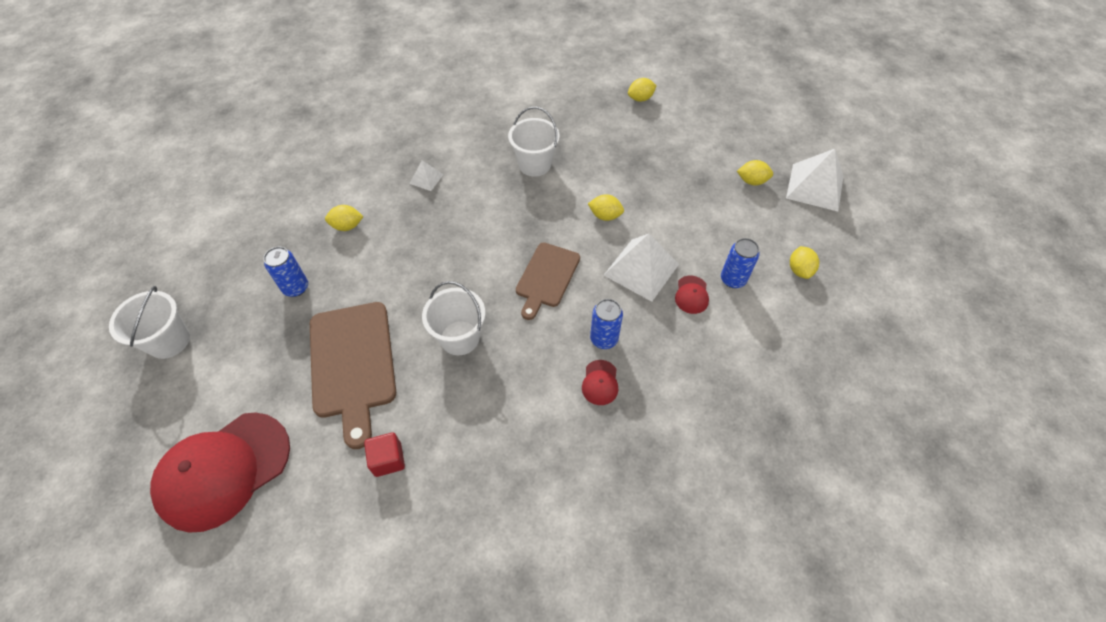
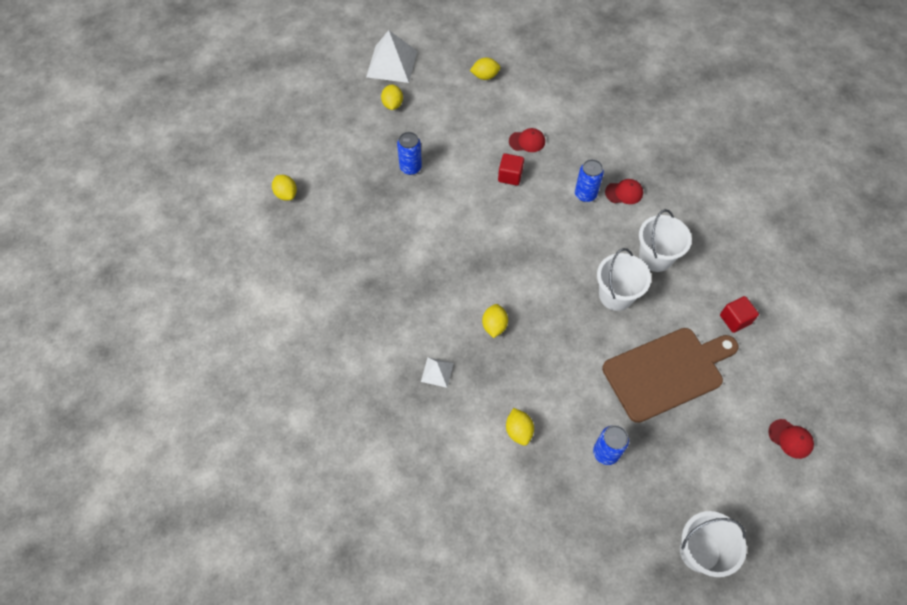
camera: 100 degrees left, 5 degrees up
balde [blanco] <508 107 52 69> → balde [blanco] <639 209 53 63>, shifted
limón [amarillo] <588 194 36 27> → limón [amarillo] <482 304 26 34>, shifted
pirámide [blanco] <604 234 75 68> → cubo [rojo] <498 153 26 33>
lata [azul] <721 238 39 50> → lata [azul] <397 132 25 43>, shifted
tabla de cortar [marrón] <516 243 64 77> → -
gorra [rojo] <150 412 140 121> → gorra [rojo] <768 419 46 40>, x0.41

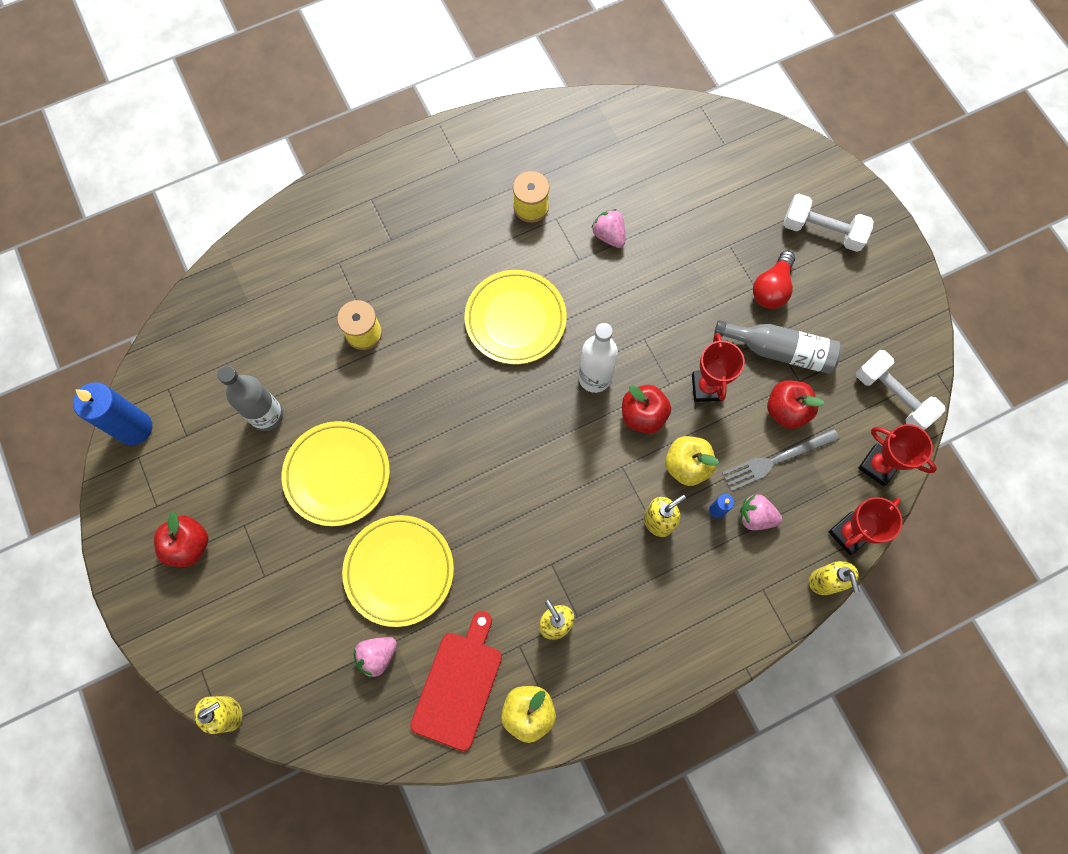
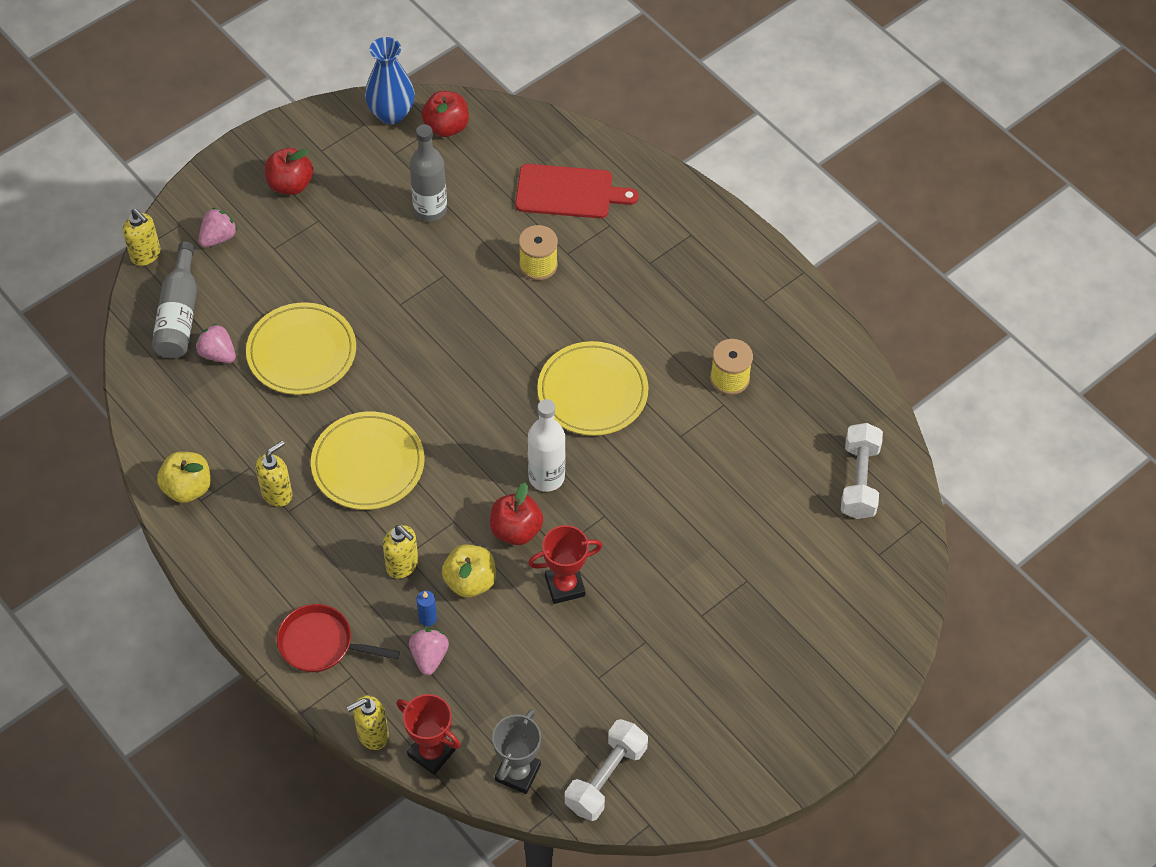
camera: 75 degrees right, 15 degrees down
mancuerna [blanco] <783 194 90 58> → mancuerna [blanco] <841 423 42 96>, shifted
fresa [rosa] <591 209 34 39> → fresa [rosa] <199 208 38 39>, shifted
bombilla [rojo] <753 251 42 58> → -
botella [gris] <714 320 128 54> → botella [gris] <152 242 45 116>, shifted
manzana [rojo] <767 380 57 49> → manzana [rojo] <422 91 47 46>, shifted
vela [azul] <73 382 79 63> → florero [azul] <365 37 50 87>
plato [amarillo] <282 421 108 105> → plato [amarillo] <311 412 114 98>, shifted
trofeo [rojo] <858 424 79 62> → trofeo [gris] <492 709 49 85>
tenedor [gris] <722 428 118 63> → -
tabla de cortar [rojo] <410 611 92 140> → tabla de cortar [rojo] <515 164 124 54>, shifted
- → sartén [rojo] <277 604 123 68>

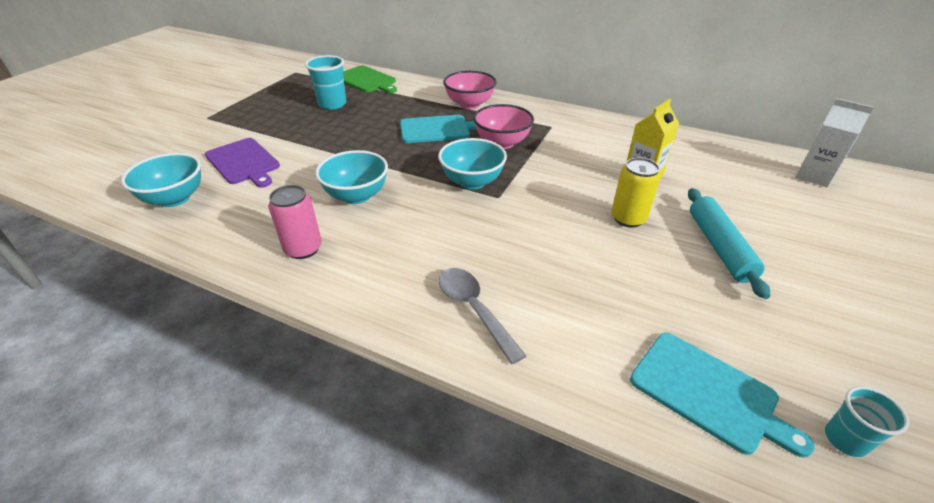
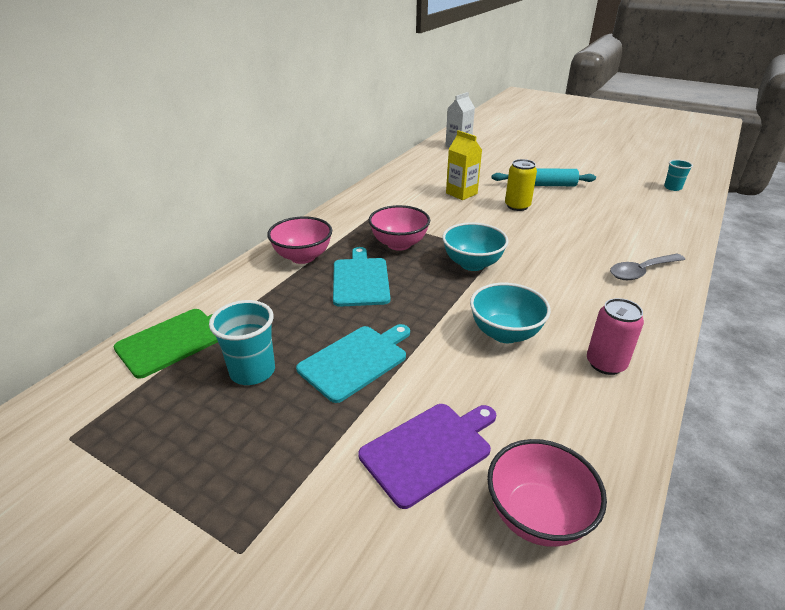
camera: 85 degrees left, 5 degrees down
cuenco [turquesa] <121 153 80 54> → cuenco [rosa] <487 439 120 108>
tabla de cortar [turquesa] <630 333 185 125> → tabla de cortar [turquesa] <296 324 114 79>, shifted

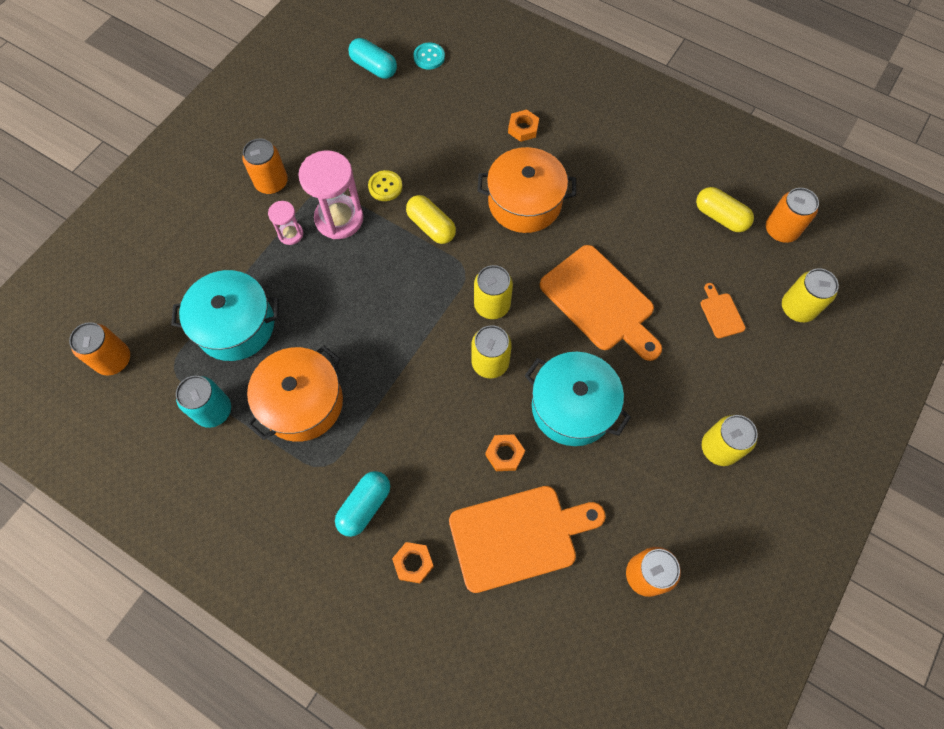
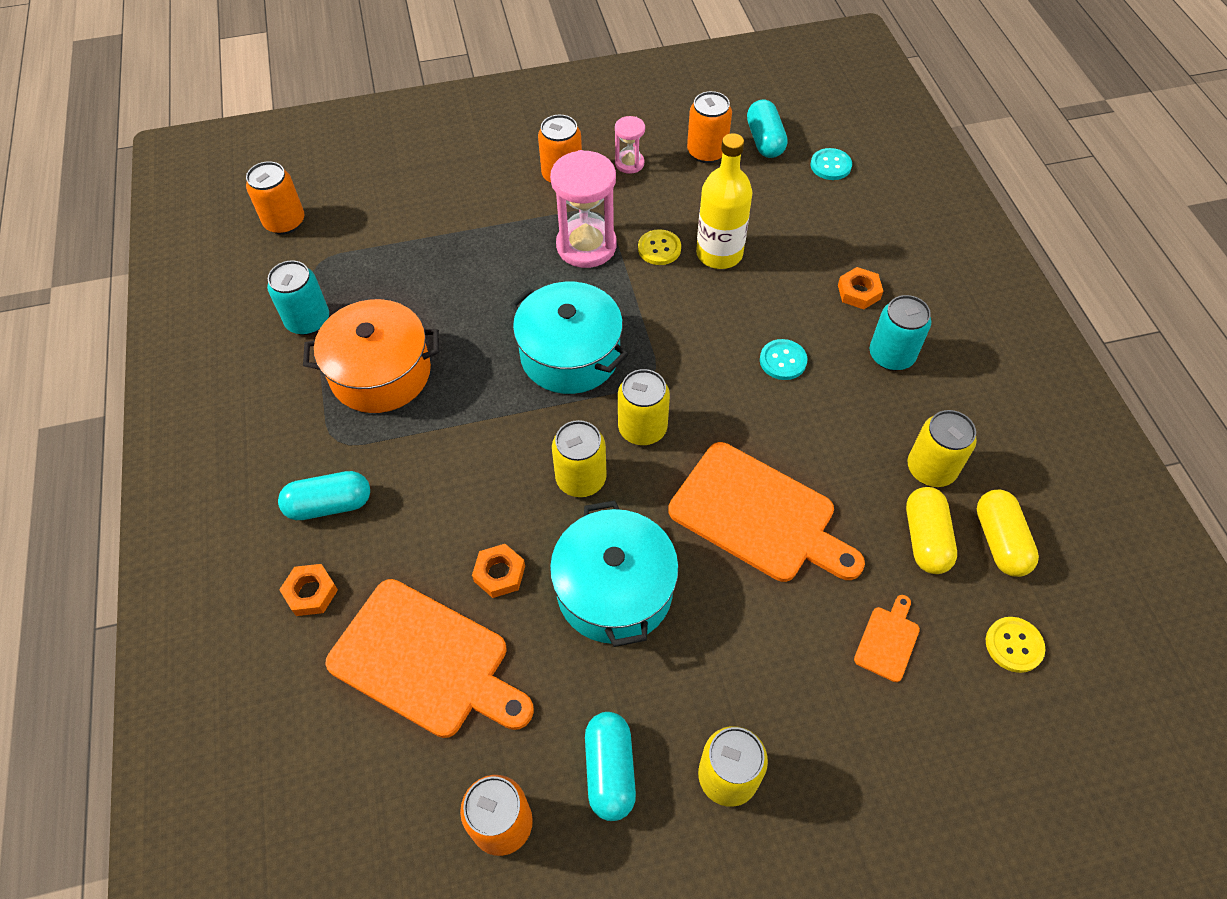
camera: 45 degrees right, 10 degrees down
olla [naranja] <478 147 98 86> → botón [turquesa] <760 339 47 41>
lata [naranja] <766 188 53 55> → lata [naranja] <687 91 45 72>, shifted
cápsula [amarillo] <406 195 50 49> → cápsula [amarillo] <906 487 51 87>, shifted
reloj de arena [rosa] <268 201 35 44> → reloj de arena [rosa] <615 116 30 58>, shifted
tabla de cortar [naranja] <540 245 122 116> → tabla de cortar [naranja] <668 442 197 140>, 60 degrees counterclockwise
lata [amarillo] <782 268 57 54> → lata [amarillo] <908 410 69 77>, shifted
olla [turquesa] <171 270 108 91> → olla [turquesa] <510 282 118 112>, shifted
- → botella [amarillo] <696 133 56 136>
- → lata [turquesa] <869 295 62 76>
- → botón [amarillo] <986 617 59 56>
- → cápsula [turquesa] <585 712 51 109>

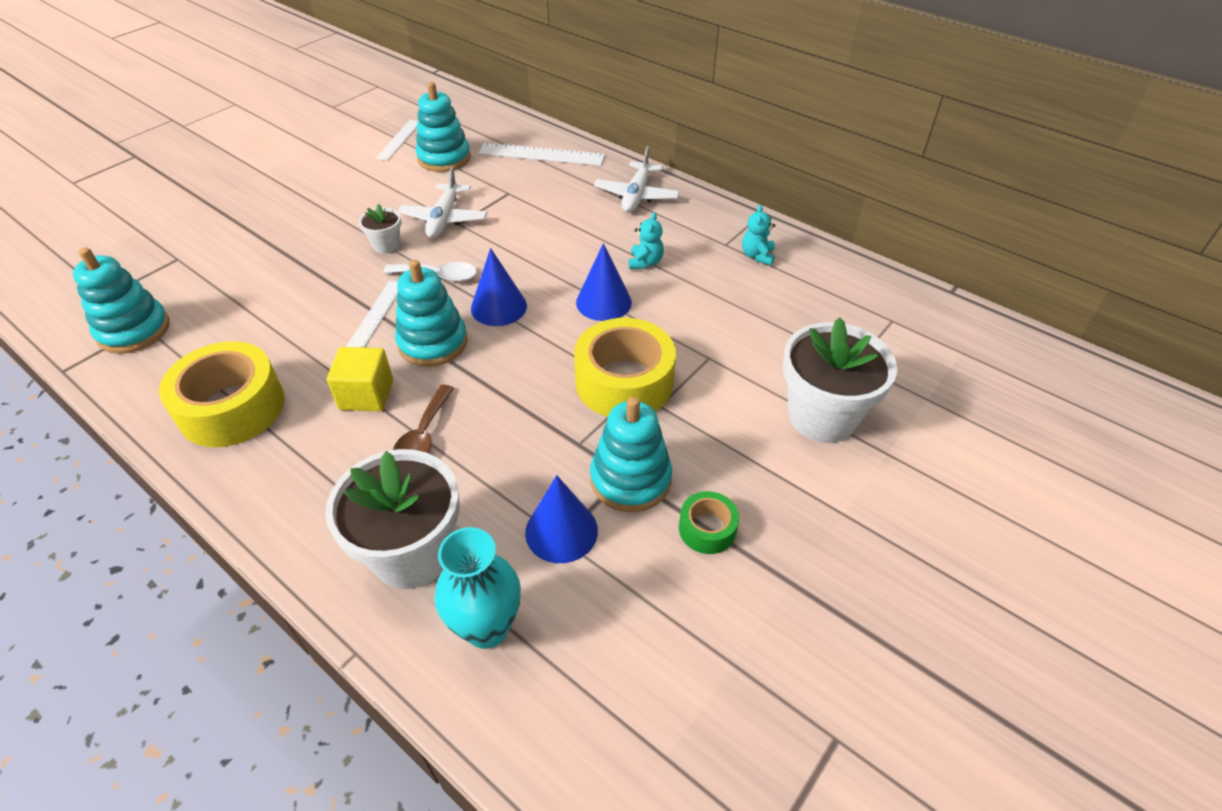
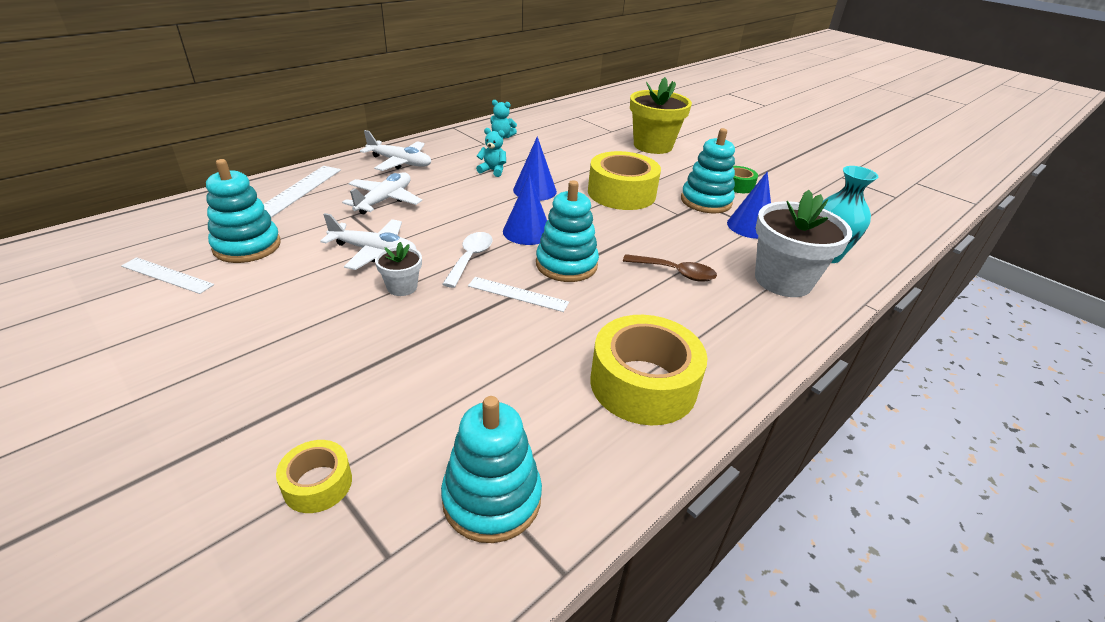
camera: 85 degrees left, 10 degrees down
maceta [blanco] <783 317 114 126> → maceta [amarillo] <630 77 62 77>
cubo [amarillo] <327 347 66 64> → -
- → avión [blanco] <342 172 80 43>
- → cinta adhesiva [amarillo] <276 440 76 73>

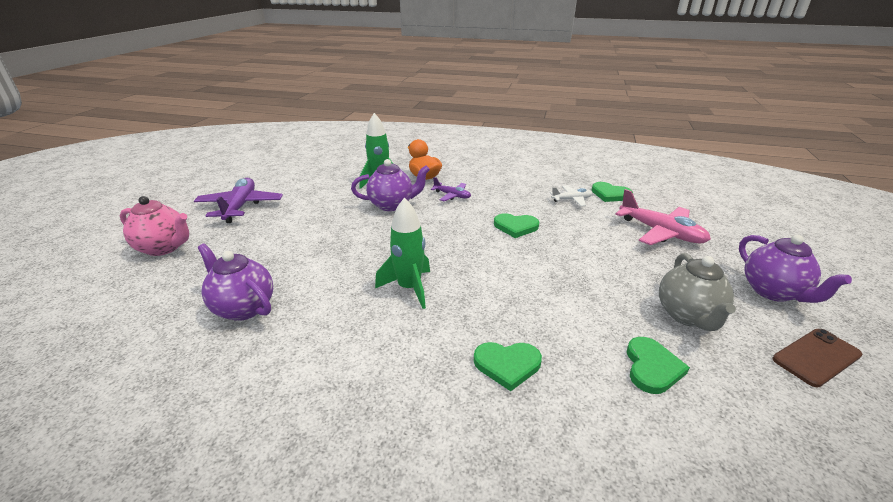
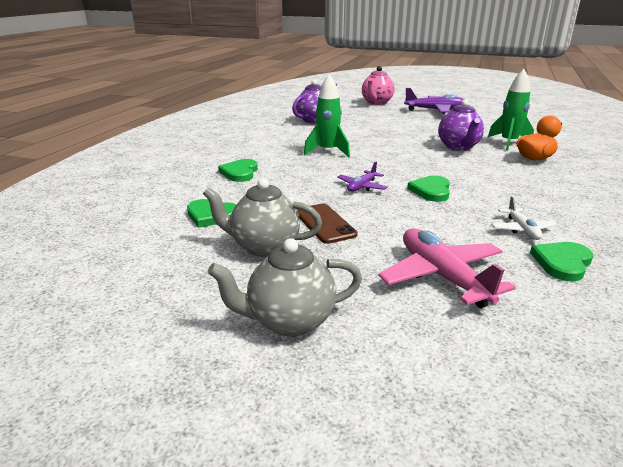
camera: 95 degrees right, 5 degrees down
avión [morado] <430 177 41 24> → avión [morado] <337 162 51 30>, shifted
avión [rosa] <615 189 96 56> → avión [rosa] <378 229 138 79>, 105 degrees clockwise
tetera [morado] <739 235 113 68> → tetera [gris] <208 238 154 99>
móvil [marrón] <773 329 89 58> → móvil [marrón] <297 204 61 40>, shifted

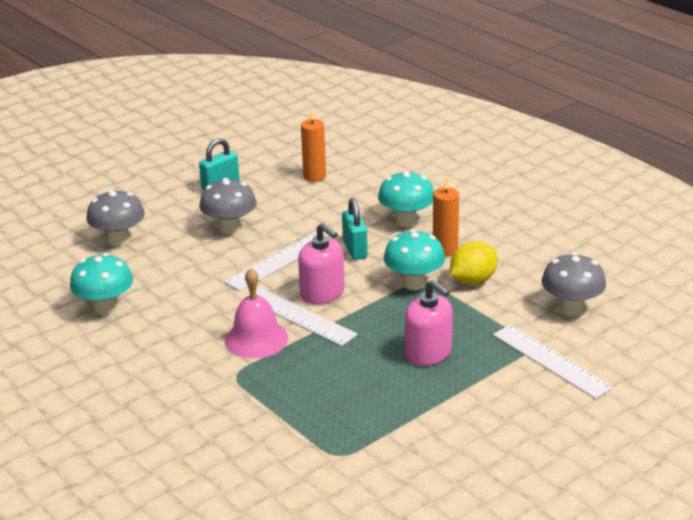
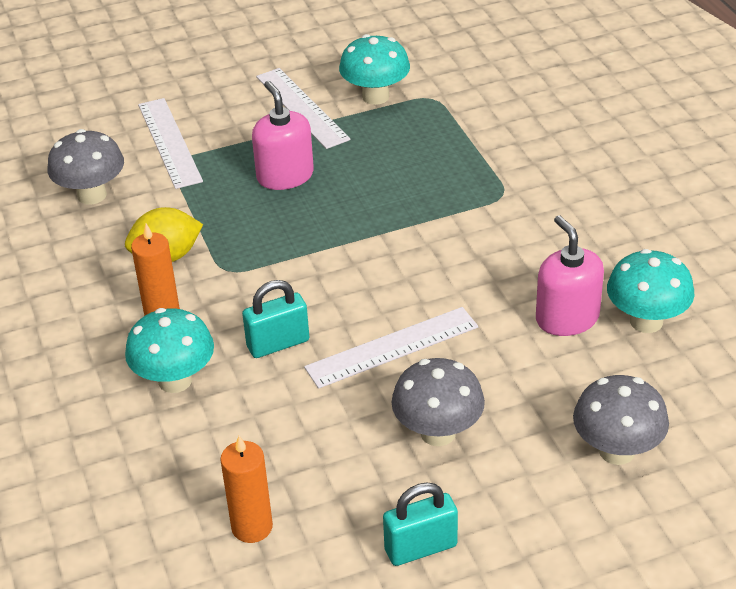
camera: 160 degrees left, 10 degrees up
candado [turquesa] <342 198 26 62> → candado [turquesa] <242 280 67 78>, 60 degrees clockwise
dispensador de jabón [rosa] <298 223 47 81> → dispensador de jabón [rosa] <536 215 68 121>, shifted
seta [turquesa] <384 229 61 61> → seta [turquesa] <339 34 71 71>, shifted
campana [rosa] <225 268 63 90> → -
regla [blanco] <244 288 114 58> → regla [blanco] <256 68 95 81>, shifted

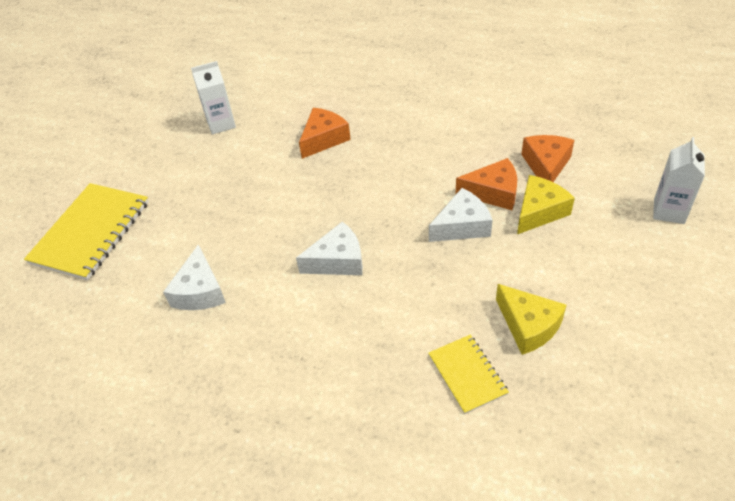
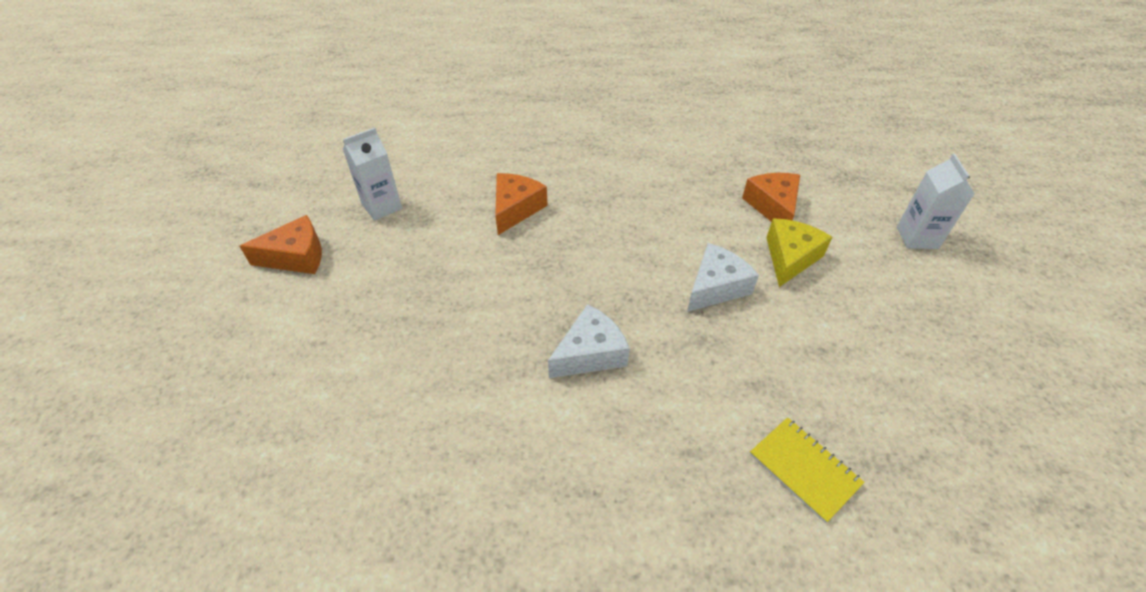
camera: 20 degrees left, 0 degrees up
queso [naranja] <456 158 61 52> → queso [naranja] <240 215 82 59>, shifted
cuaderno [amarillo] <24 183 125 97> → -
queso [blanco] <163 244 63 66> → -
queso [amarillo] <496 284 70 71> → -

